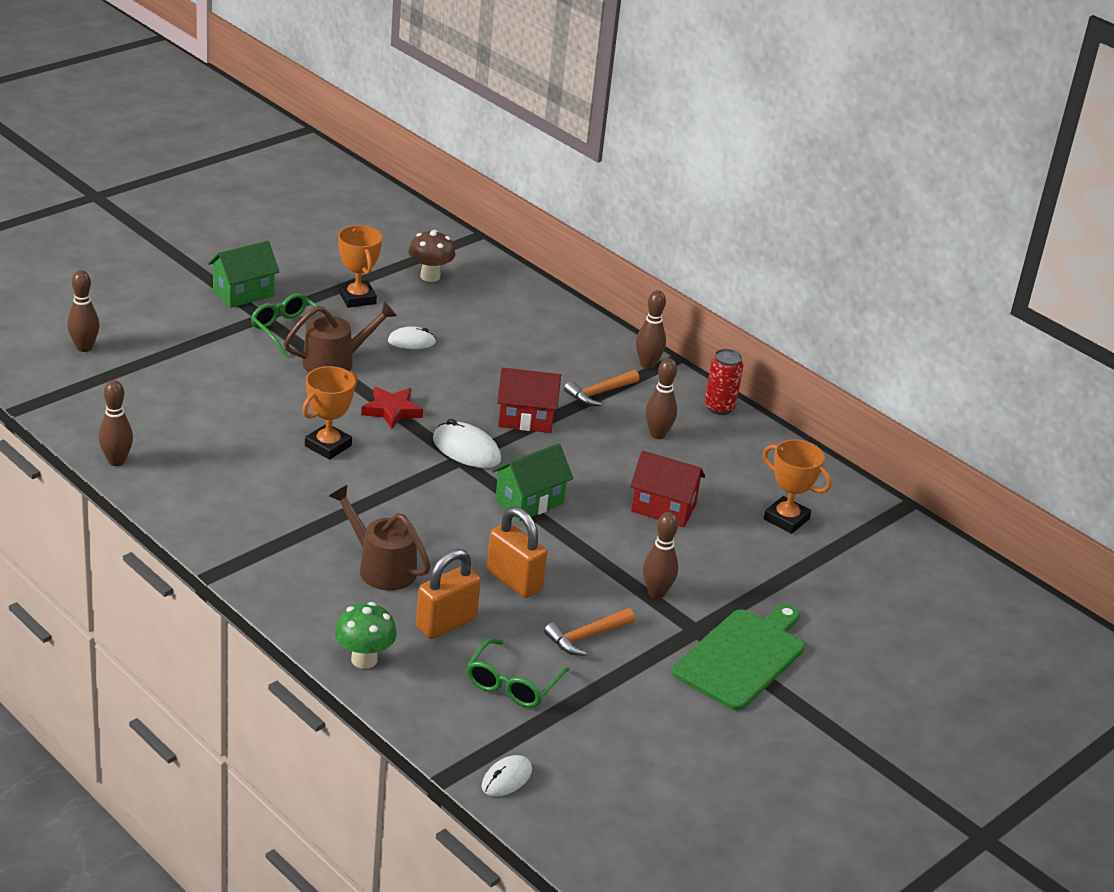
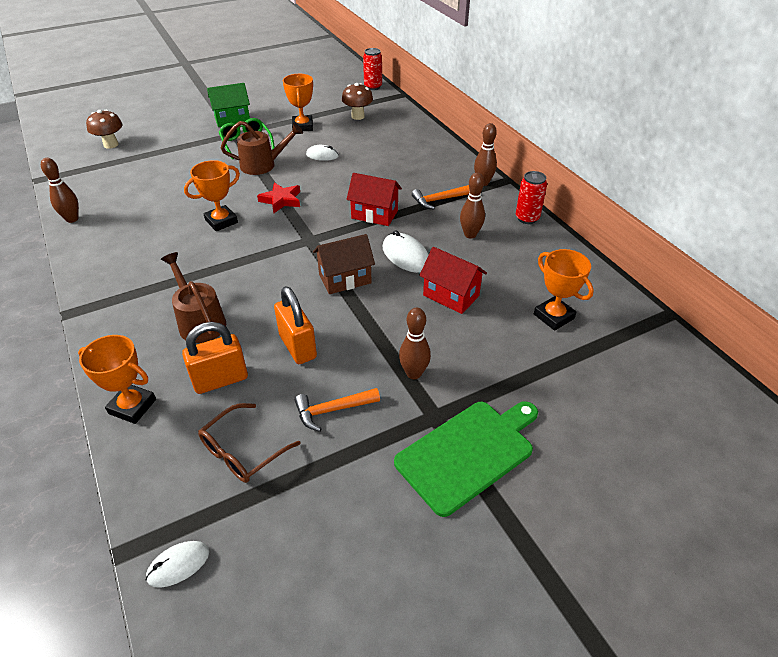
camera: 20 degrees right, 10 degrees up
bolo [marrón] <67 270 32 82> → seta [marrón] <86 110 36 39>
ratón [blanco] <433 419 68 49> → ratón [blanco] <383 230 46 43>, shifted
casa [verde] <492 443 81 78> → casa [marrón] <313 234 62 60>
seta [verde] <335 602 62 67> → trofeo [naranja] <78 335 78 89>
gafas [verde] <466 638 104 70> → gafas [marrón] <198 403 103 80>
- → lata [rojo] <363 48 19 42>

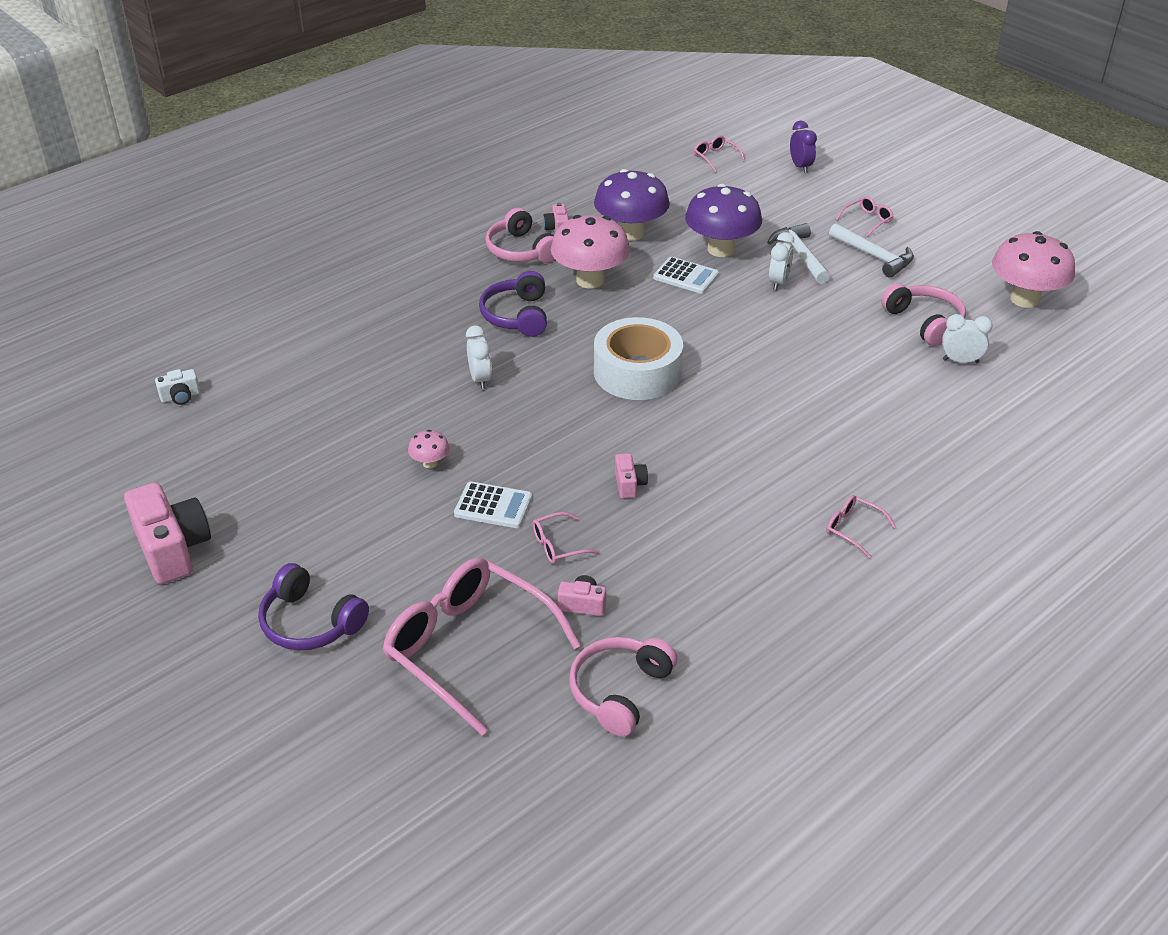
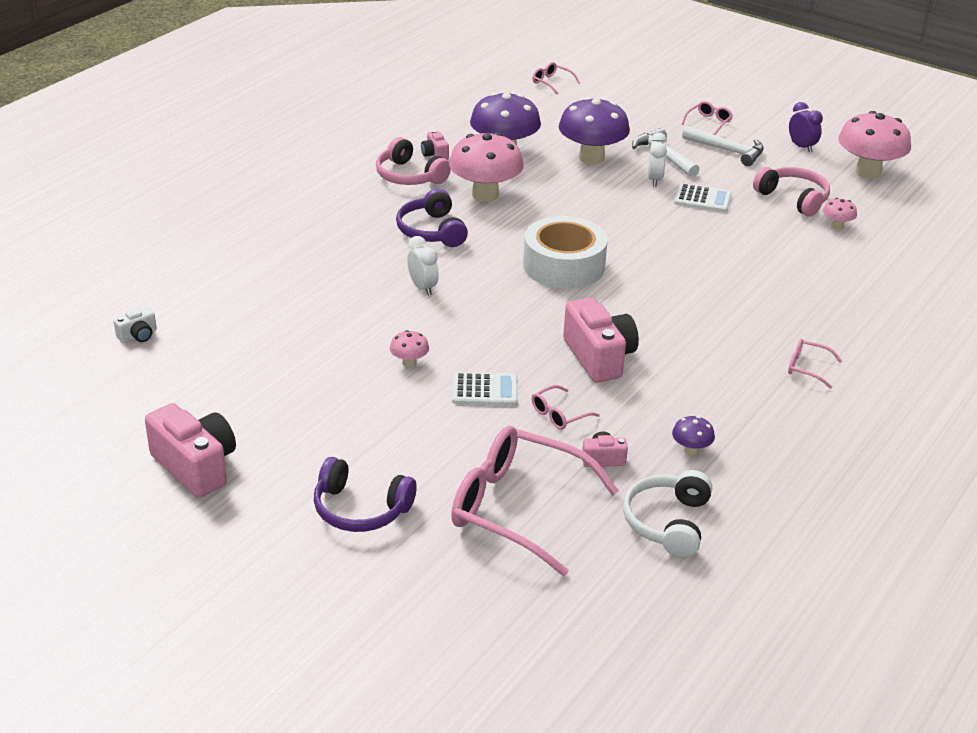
camera: 15 degrees left, 5 degrees down
despertador [morado] <790 121 27 52> → despertador [morado] <789 102 34 51>, shifted
calculadora [blanco] <653 257 66 37> → calculadora [blanco] <674 183 58 29>, shifted
despertador [blanco] <942 314 51 49> → seta [rosa] <823 198 34 32>
cámara [rosa] <615 453 33 45> → cámara [rosa] <563 297 76 86>, x2.09
auriculares [rosa] <569 637 108 100> → auriculares [blanco] <623 470 89 88>
- → seta [morado] <672 416 43 39>

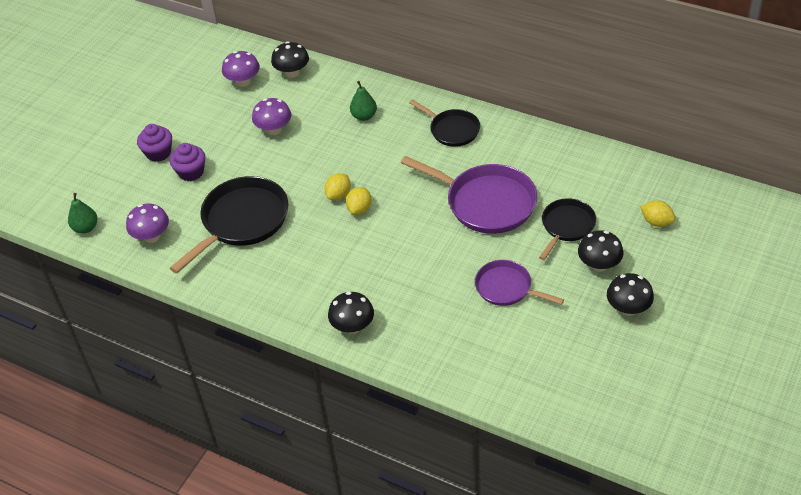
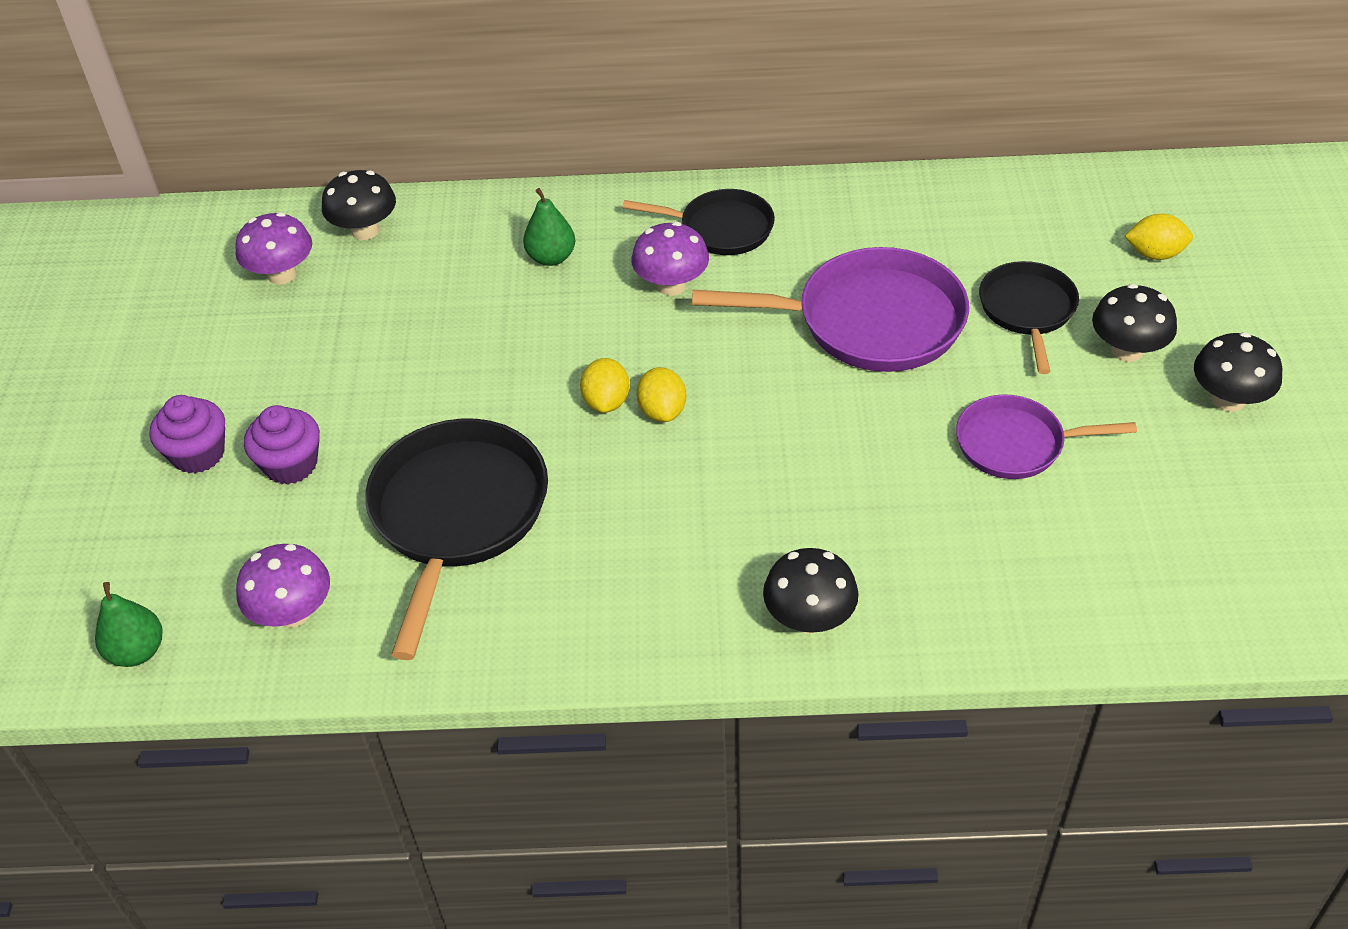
camera: 30 degrees left, 0 degrees up
seta [morado] <252 98 39 37> → seta [morado] <631 222 78 74>, shifted

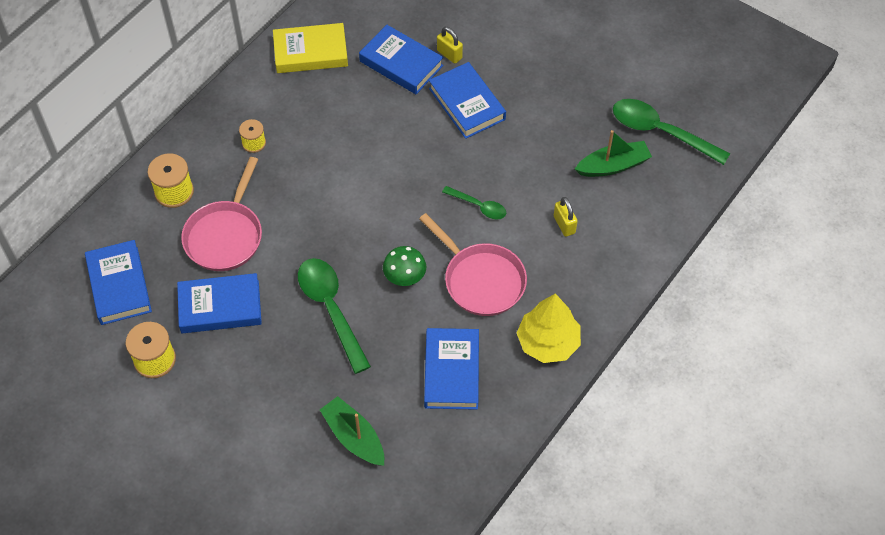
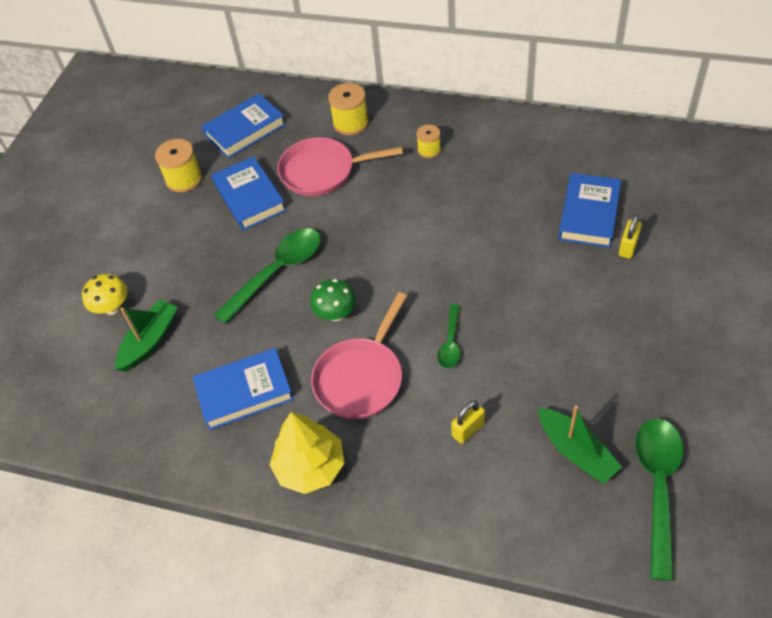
camera: 75 degrees right, 5 degrees down
libro [amarillo] <273 23 75 50> → -
libro [azul] <429 62 77 77> → -
- → seta [amarillo] <82 274 45 41>

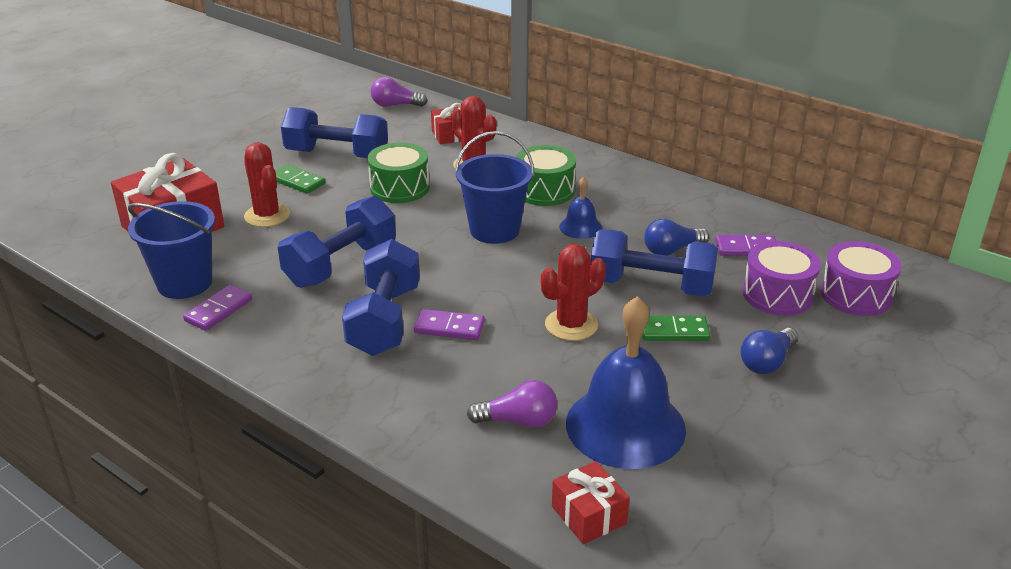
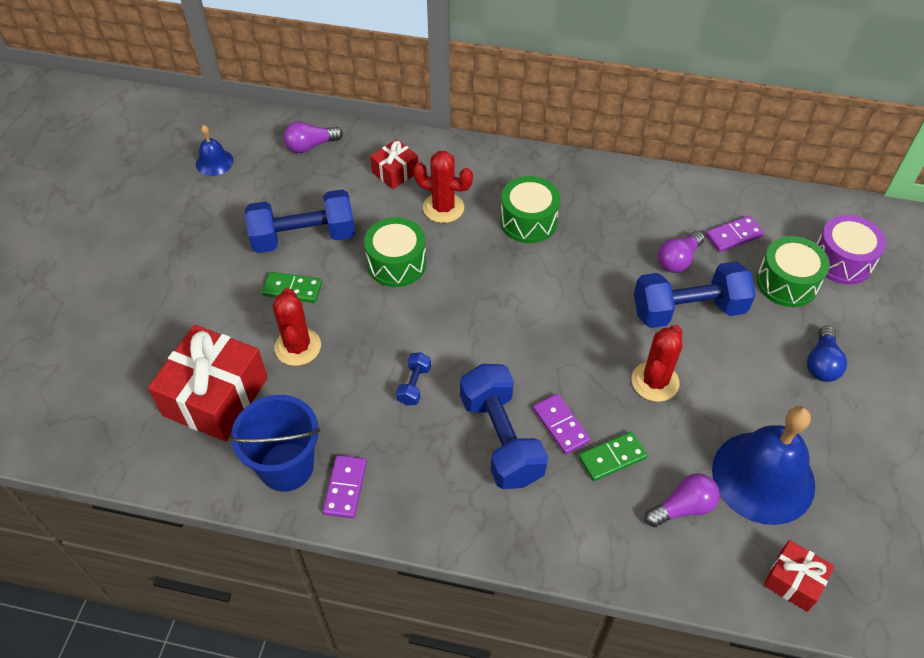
camera: 25 degrees left, 20 degrees up
balde [azul] <455 131 79 113> → -
cactus [rojo] <244 142 46 85> → cactus [rojo] <273 288 48 78>, 45 degrees clockwise
campana [azul] <559 177 43 62> → campana [azul] <196 125 38 51>, shifted
mancuerna [azul] <278 196 118 92> → mancuerna [azul] <396 352 35 53>, x0.45
bombilla [azul] <644 219 65 37> → bombilla [morado] <658 231 47 42>
tambor [morado] <743 241 78 75> → tambor [verde] <756 236 74 71>
ficha de dominó [morado] <414 309 71 31> → ficha de dominó [morado] <533 394 58 60>, 75 degrees clockwise
ficha de dominó [verde] <642 316 68 25> → ficha de dominó [verde] <579 431 69 50>, shifted

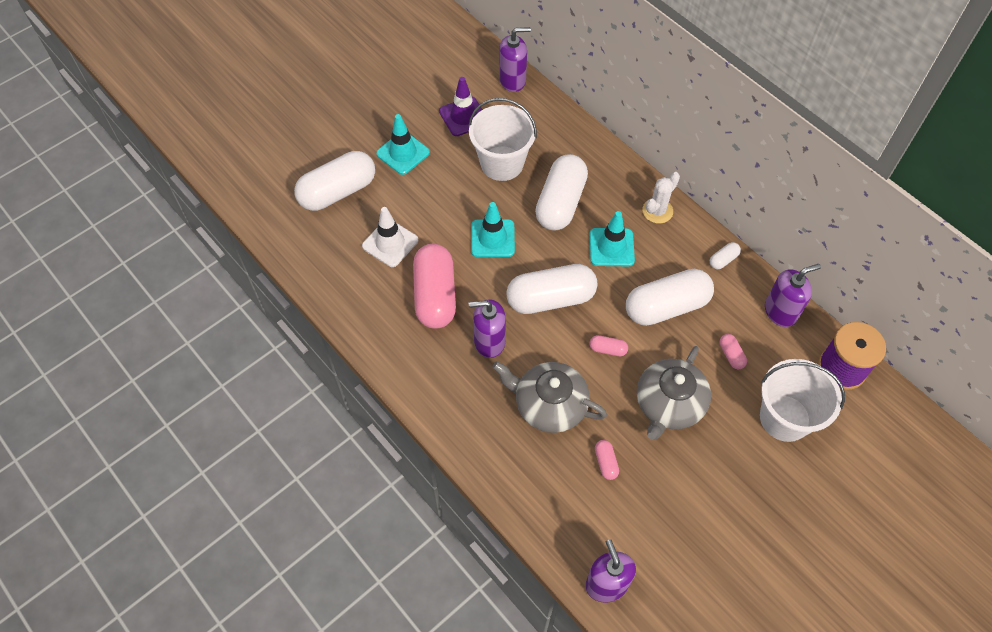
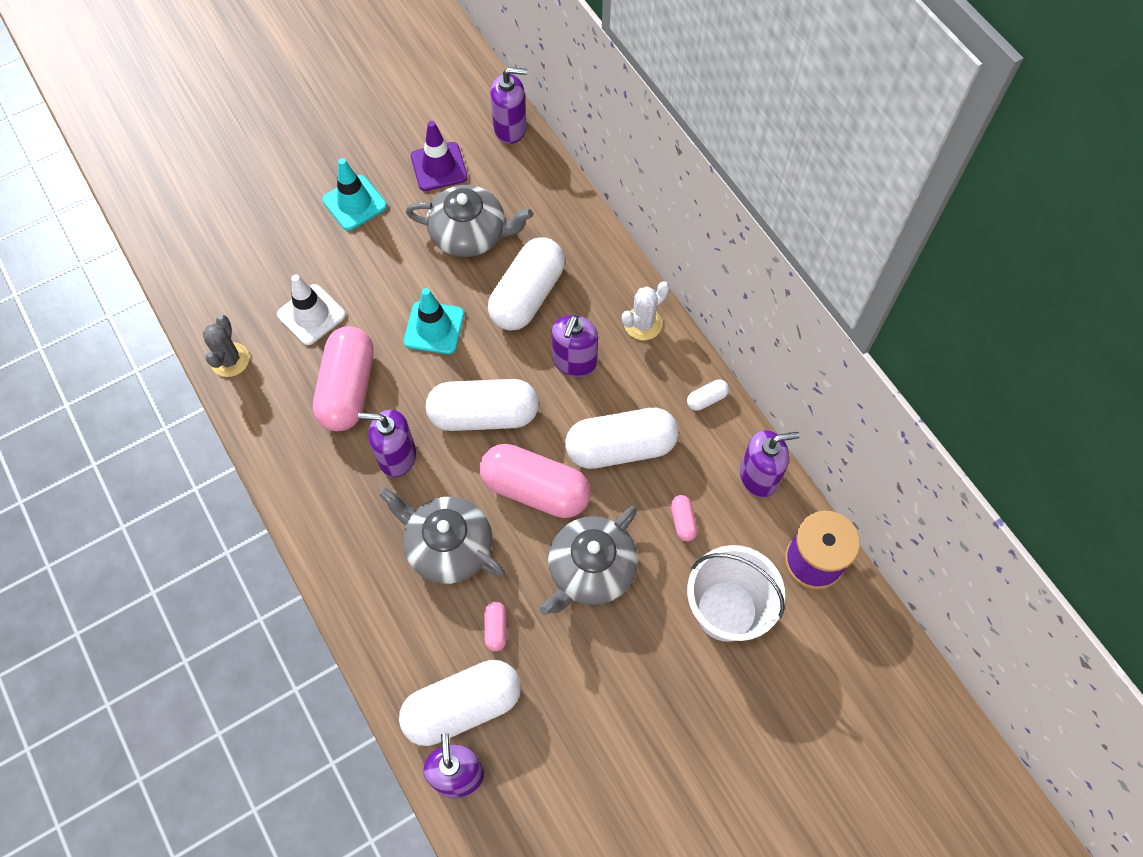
camera: 10 degrees right, 5 degrees up
balde [blanco] <469 98 68 83> → tetera [gris] <406 185 127 72>
cápsula [blanco] <294 151 81 60> → cápsula [blanco] <399 660 122 86>, shifted
cono de tráfico [turquesa] <590 211 45 55> → dispensador de jabón [morado] <552 315 46 62>
cápsula [rosa] <590 335 38 21> → cápsula [rosa] <480 444 111 74>, x2.42
- → cactus [gris] <203 315 46 62>

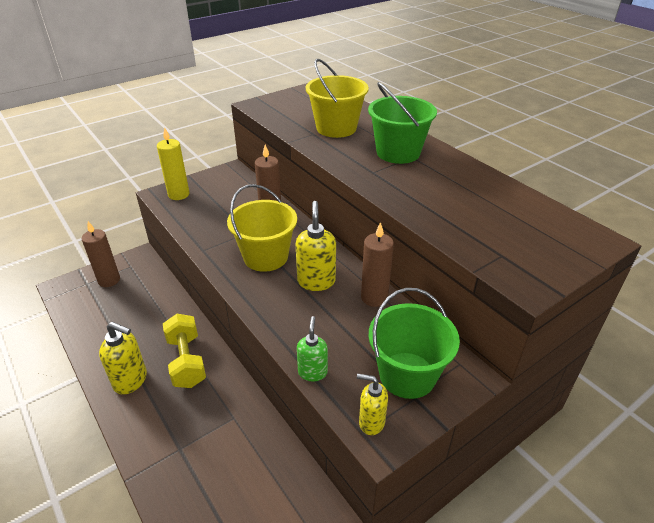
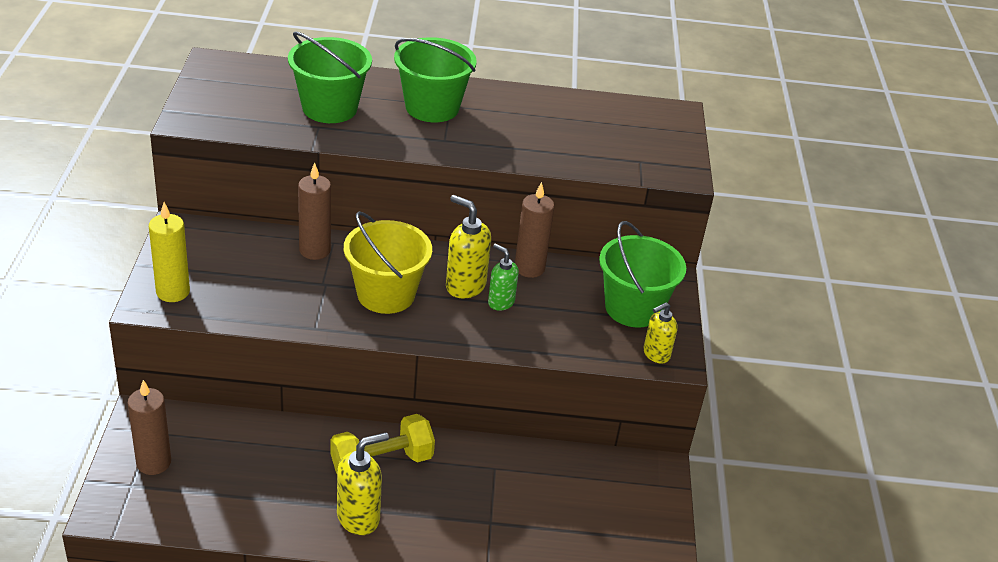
camera: 55 degrees left, 0 degrees up
balde [amarillo] <306 59 63 79> → balde [verde] <288 32 84 91>
mancuerna [amarillo] <163 314 43 74> → mancuerna [amarillo] <330 414 105 60>, 45 degrees counterclockwise
dispensador de jabón [verde] <297 316 31 65> → dispensador de jabón [verde] <488 243 31 68>, shifted

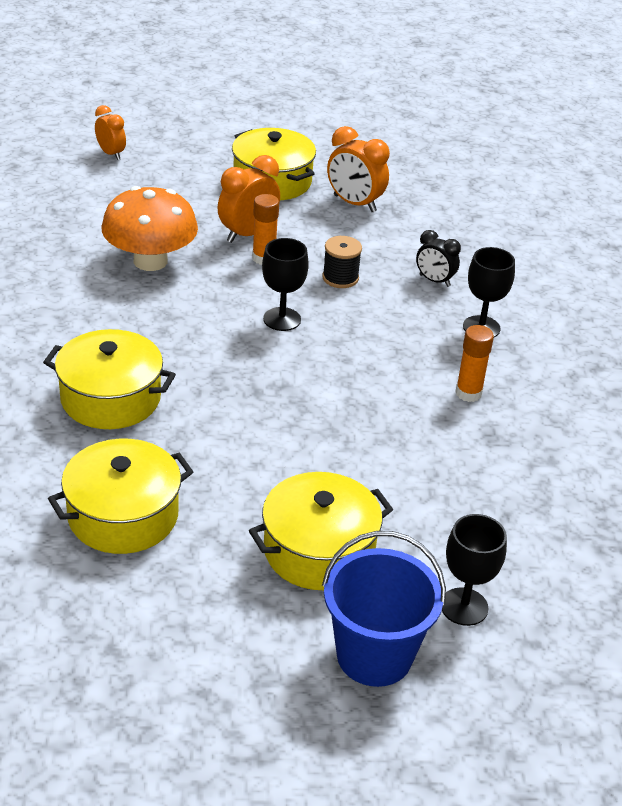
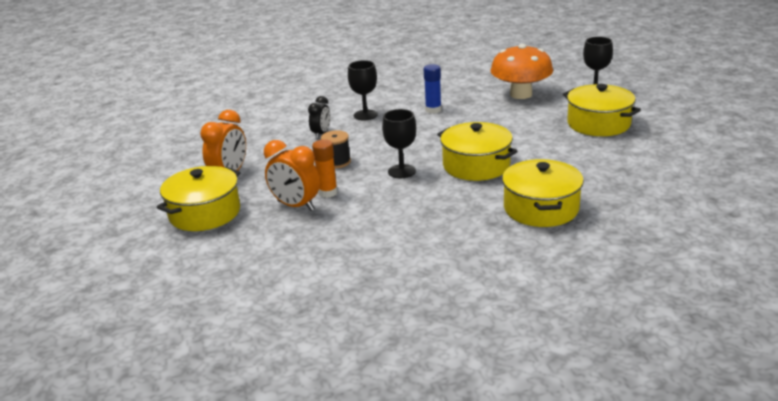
camera: 100 degrees left, 10 degrees down
despertador [naranja] <95 105 31 55> → -
seta [naranja] <102 186 96 85> → seta [naranja] <490 44 63 55>, shifted
barra de pegamento [naranja] <455 325 39 77> → barra de pegamento [azul] <424 64 17 50>
olla [amarillo] <48 439 145 115> → olla [amarillo] <437 122 81 59>, shifted
balde [azul] <322 531 124 156> → -

